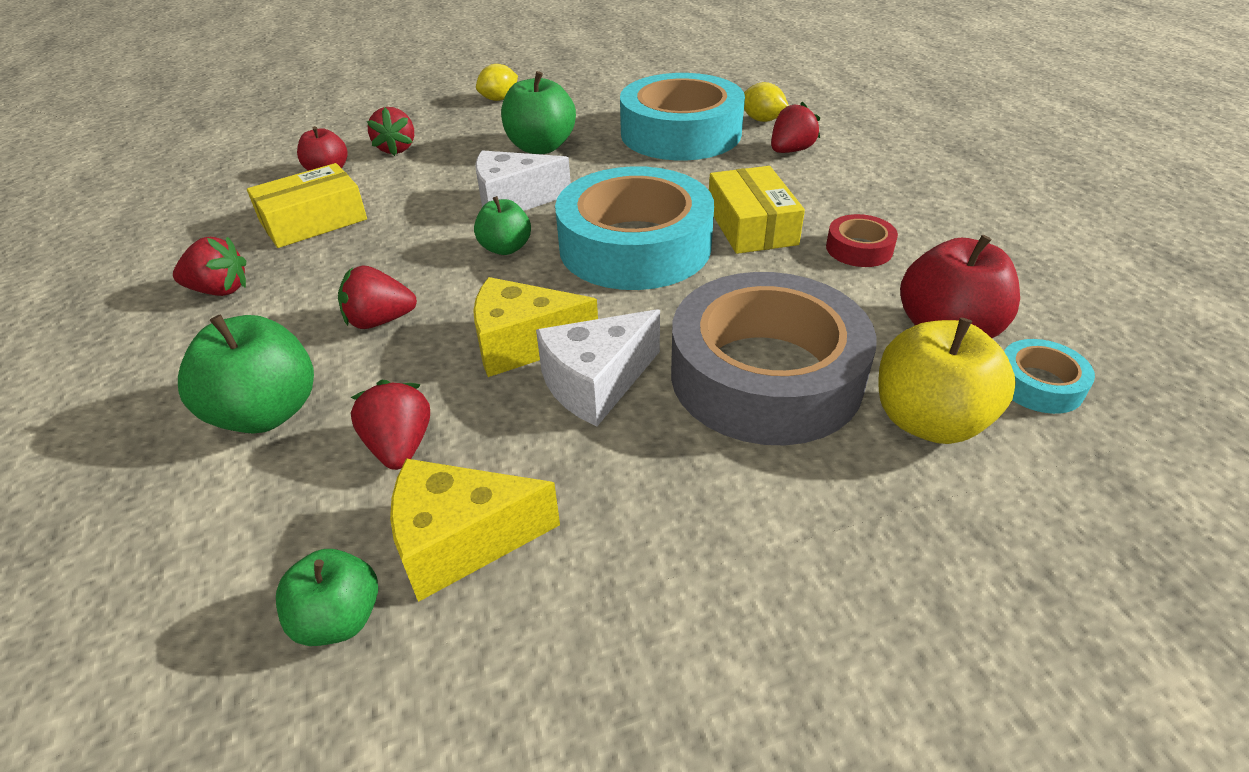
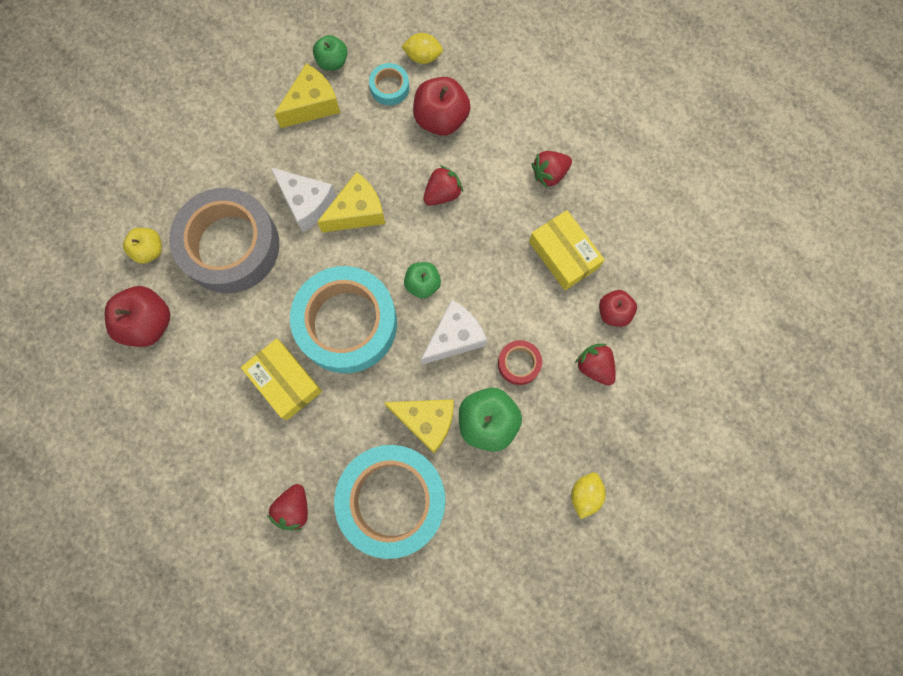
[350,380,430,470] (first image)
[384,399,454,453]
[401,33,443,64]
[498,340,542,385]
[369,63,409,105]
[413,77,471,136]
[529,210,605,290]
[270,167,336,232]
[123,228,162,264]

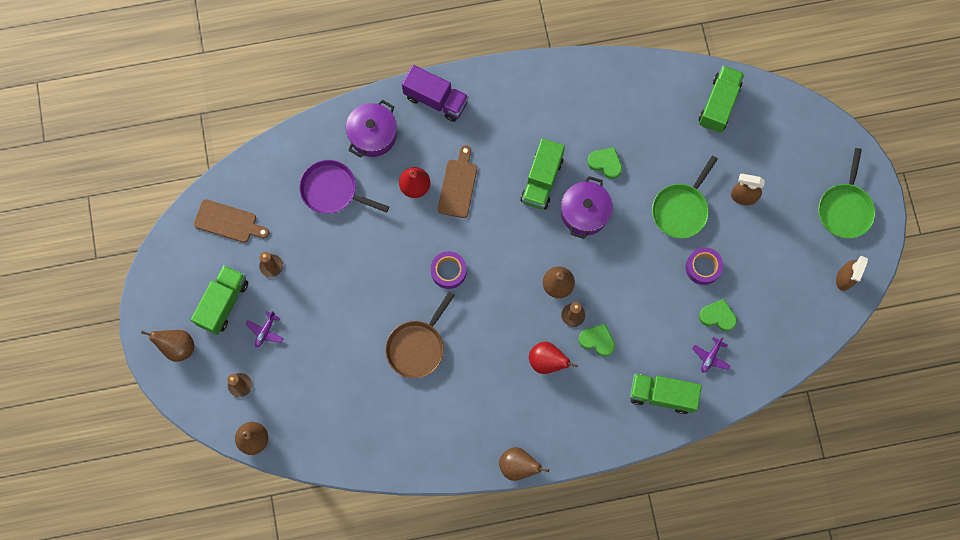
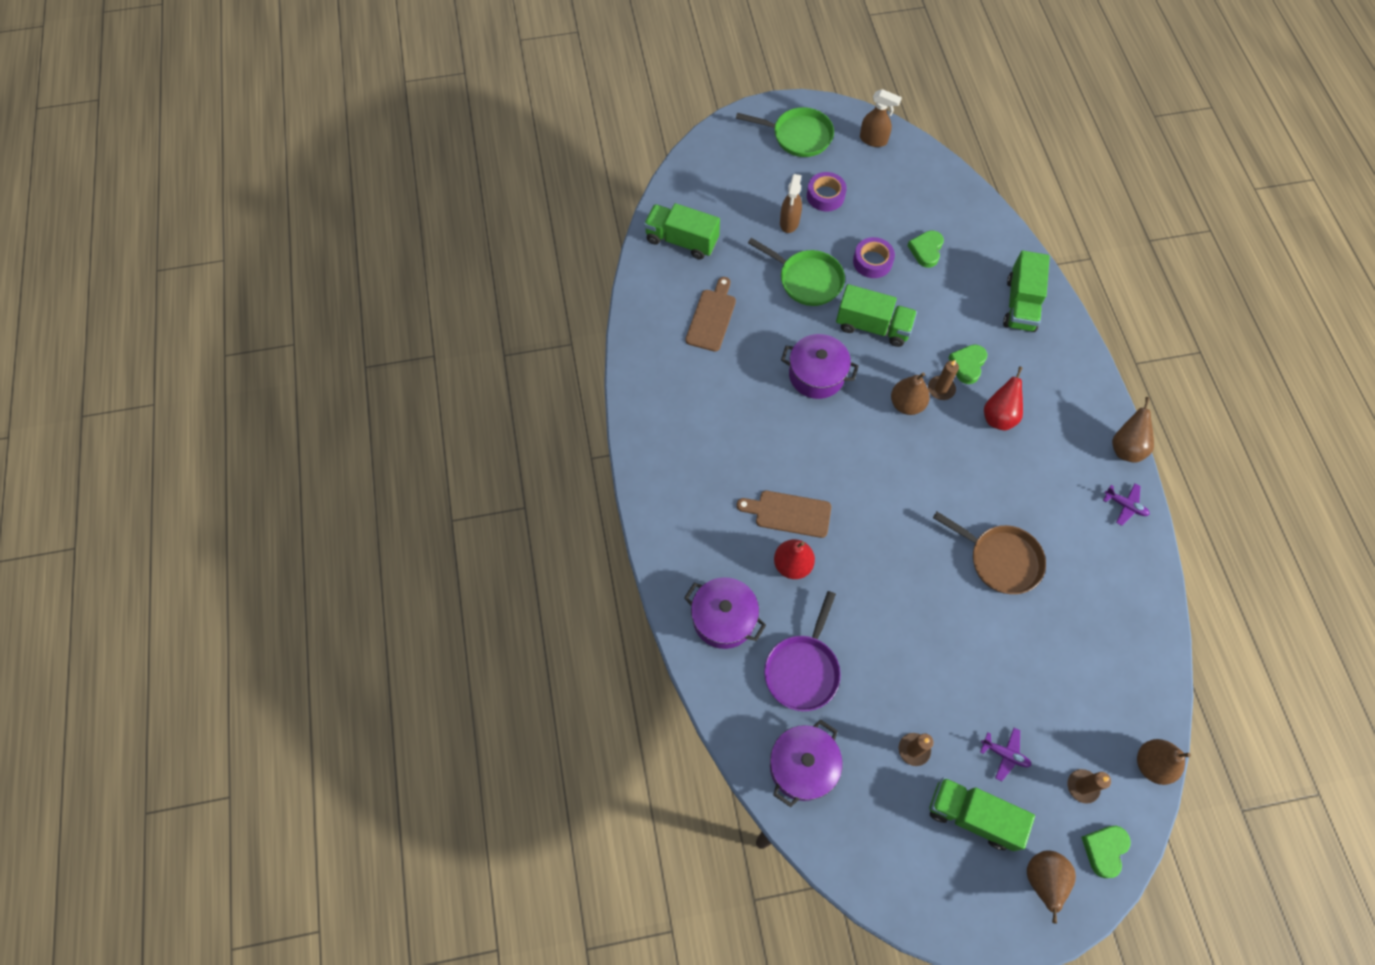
[402,65,469,122] (first image)
[770,719,843,807]
[685,277,736,352]
[807,172,847,211]
[836,284,917,347]
[1081,826,1131,878]
[1103,483,1150,526]

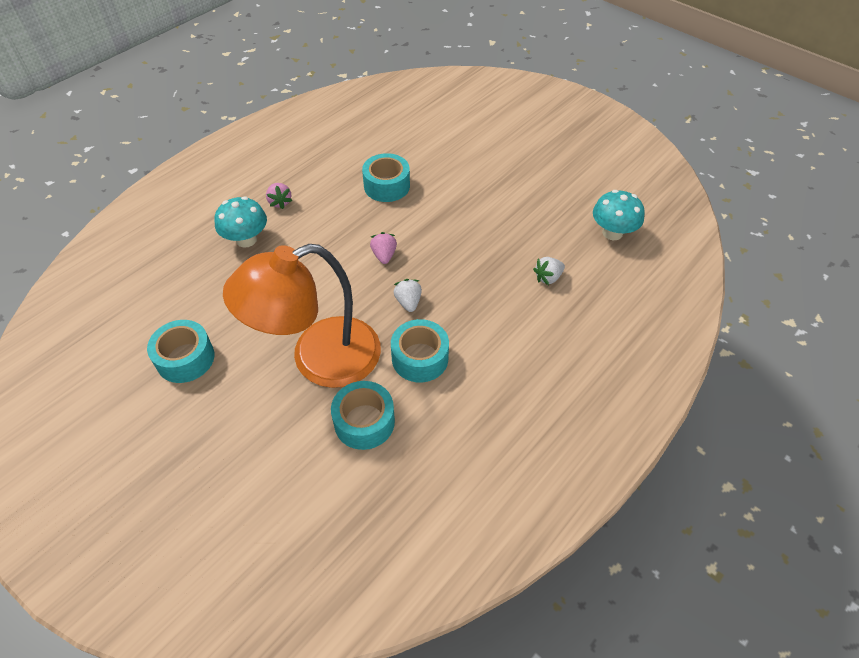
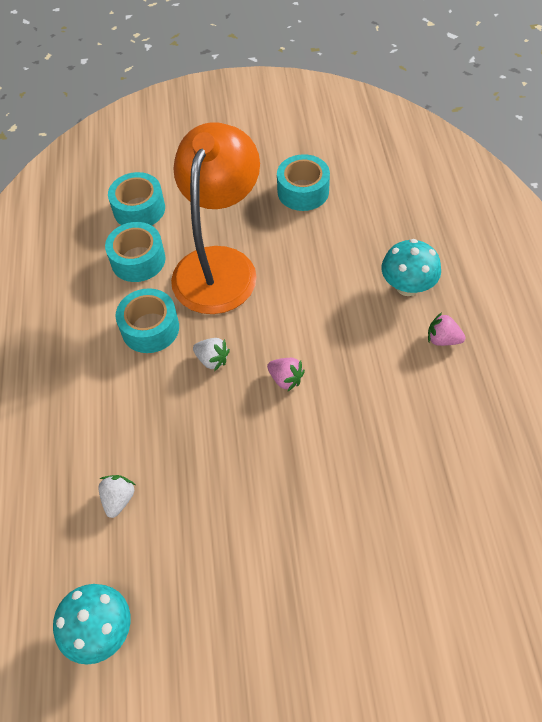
[108,172,165,226]

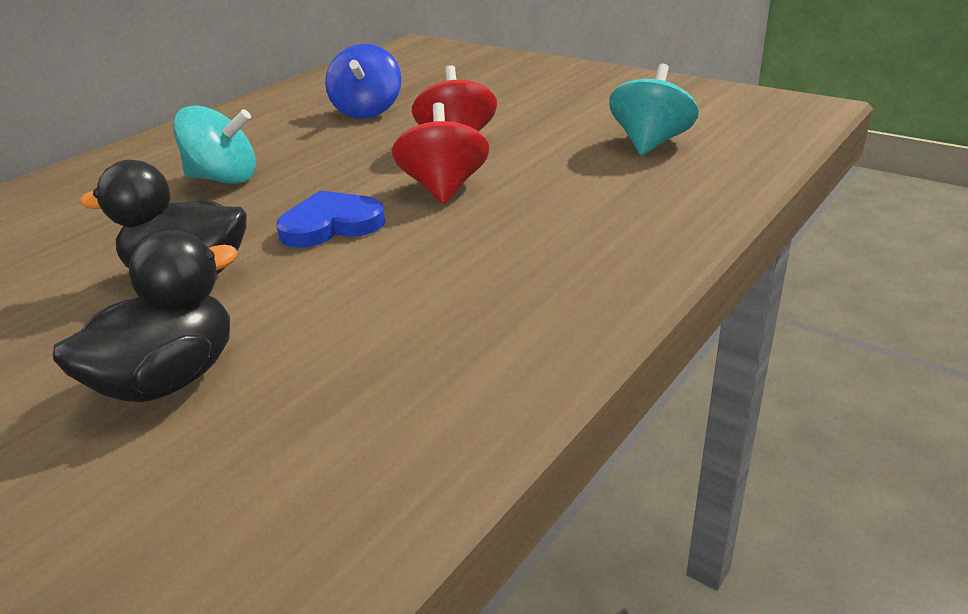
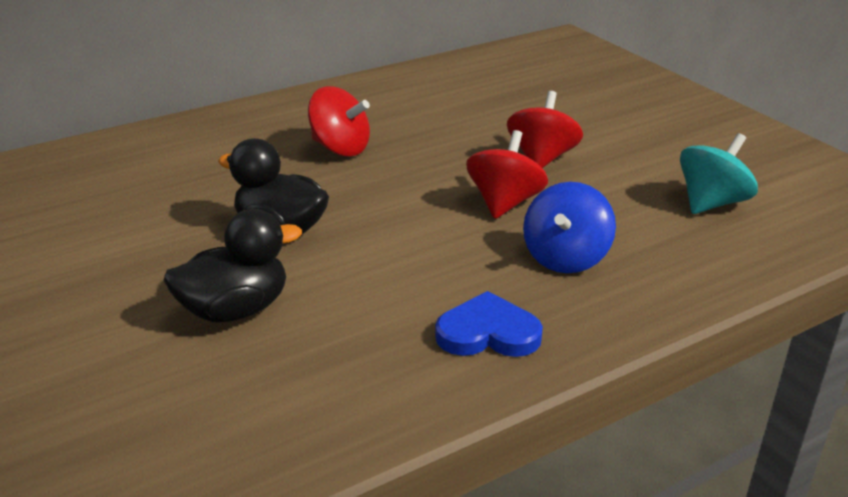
[435,291,543,357]
[523,182,616,273]
[308,86,370,156]

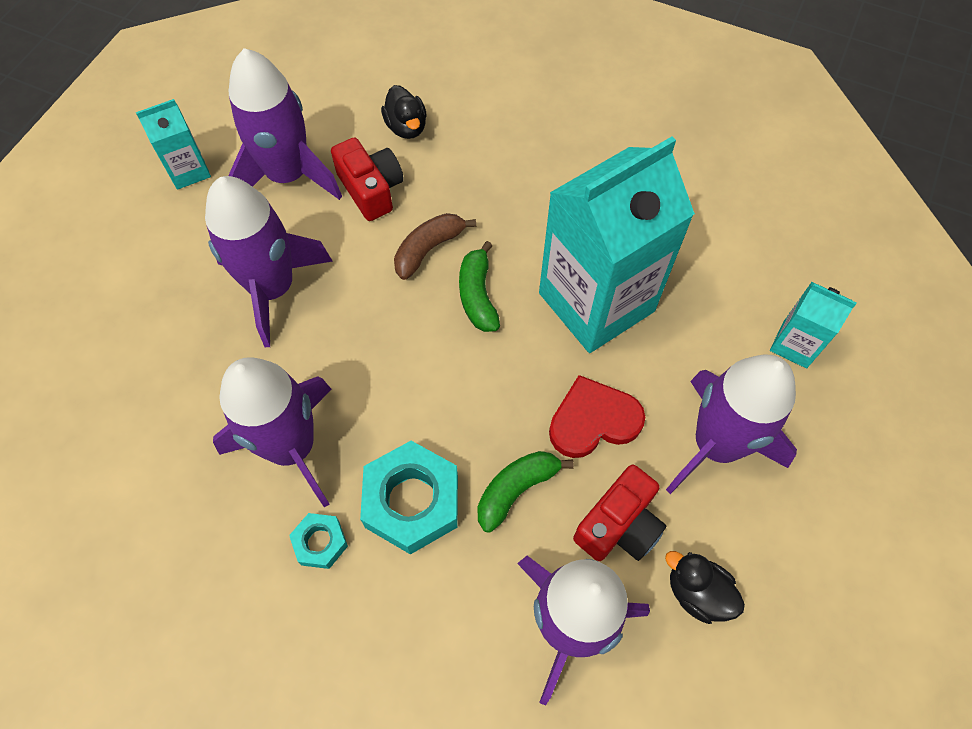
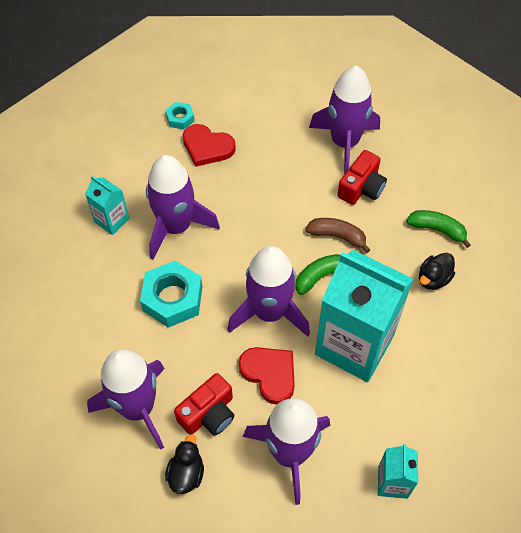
[183,124,236,167]
[85,176,129,235]
[227,246,310,337]
[165,102,195,129]
[419,253,455,290]
[406,210,471,248]
[174,373,234,435]

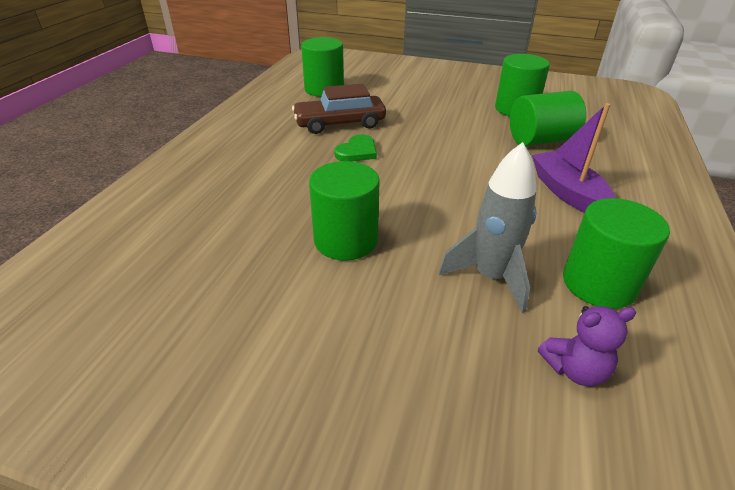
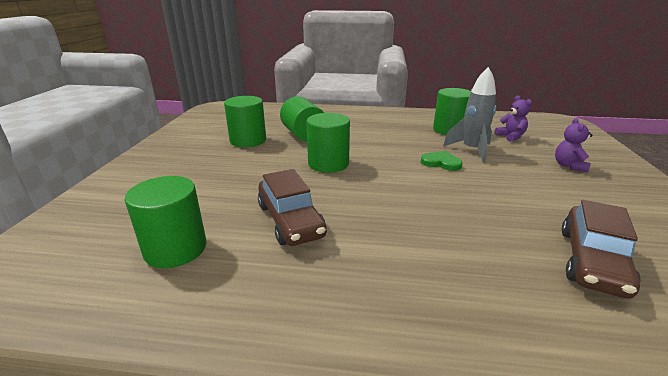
[532,103,615,213] (first image)
[555,118,592,172]
[562,200,641,299]
[306,113,350,173]
[421,151,463,171]

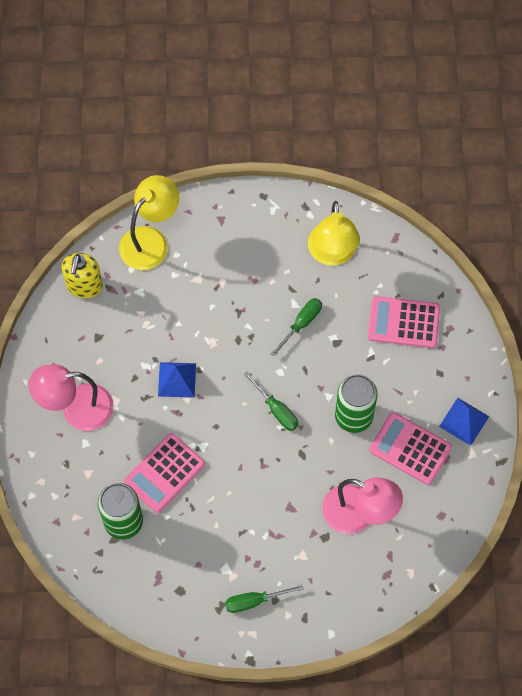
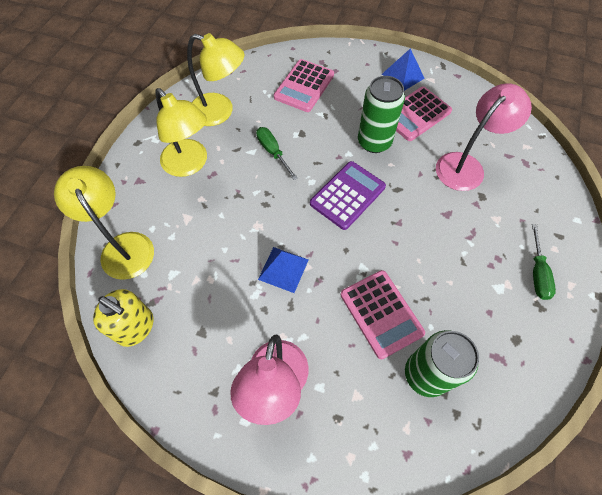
[155,88,207,177]
[310,161,386,230]

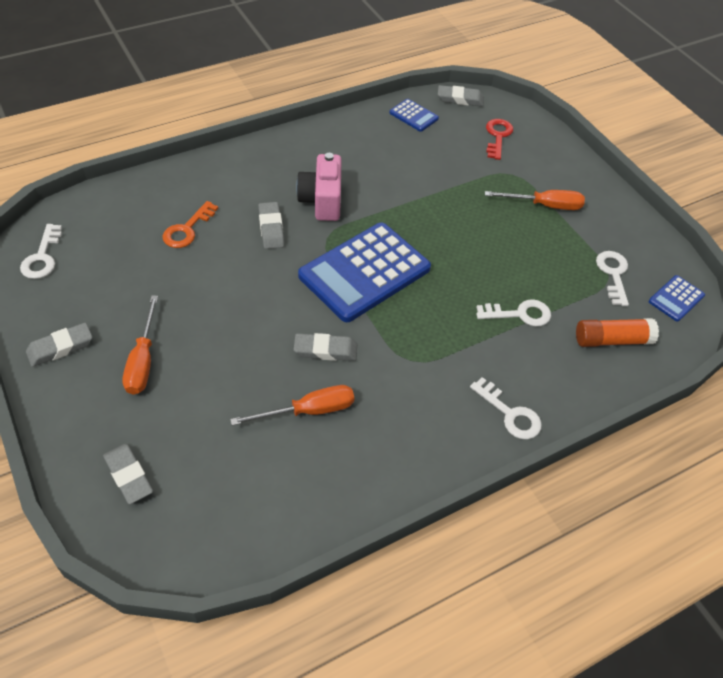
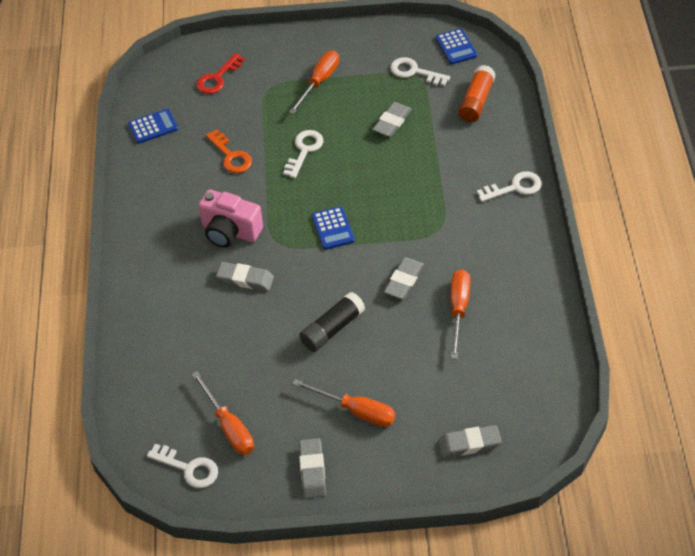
[192,371,254,455]
[299,292,365,352]
[206,130,252,173]
[372,102,412,137]
[283,130,323,178]
[196,53,245,94]
[312,206,355,250]

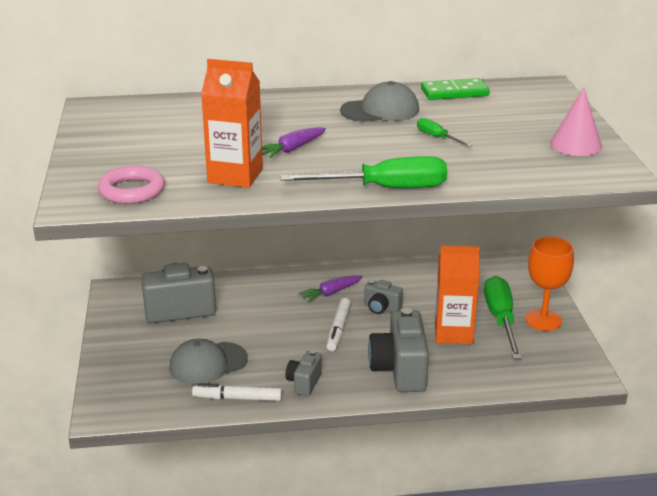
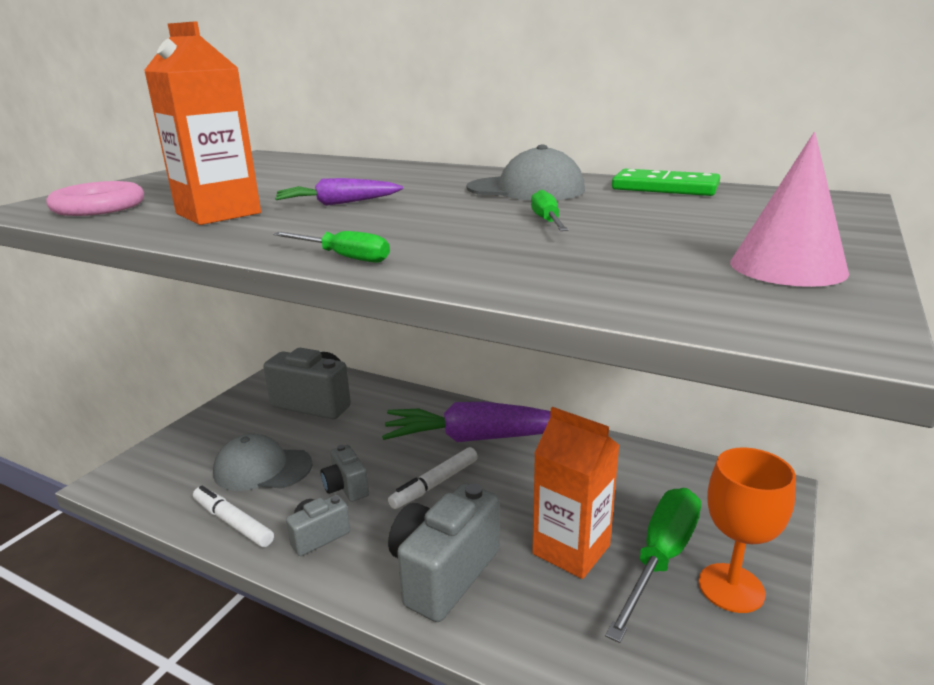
[321,445,369,502]
[273,231,390,263]
[382,402,551,442]

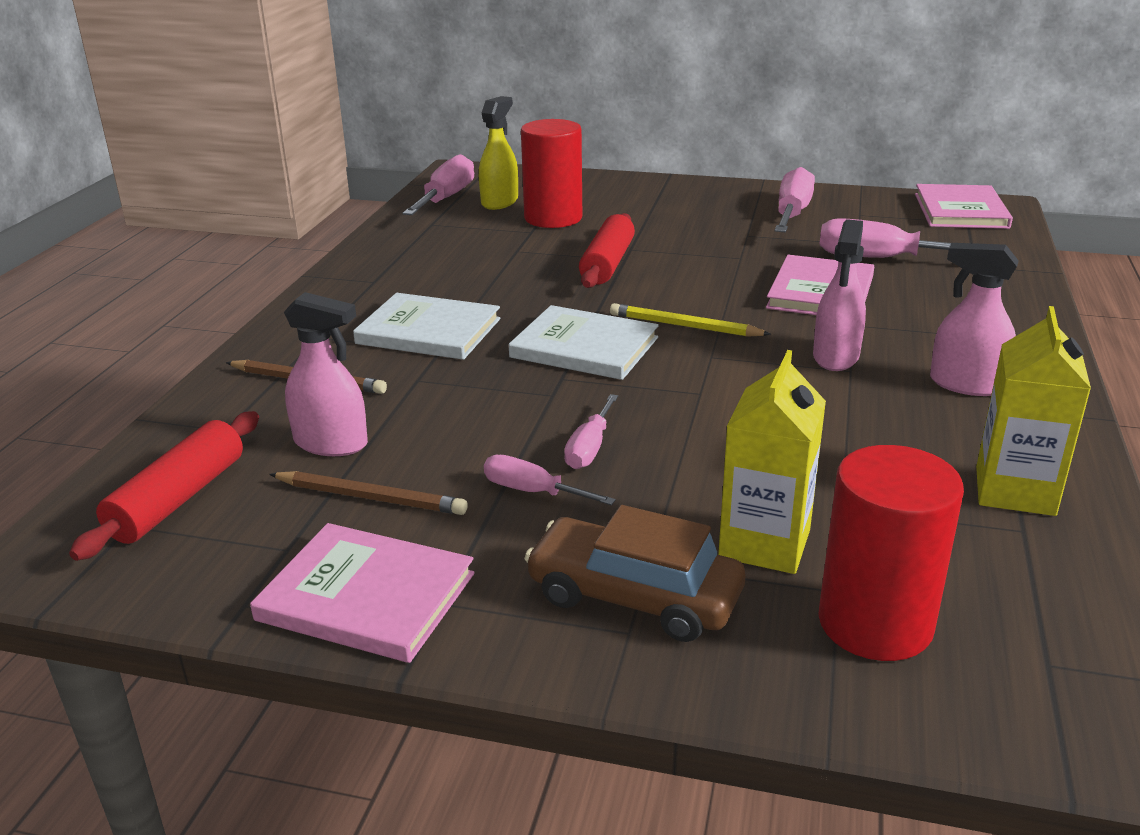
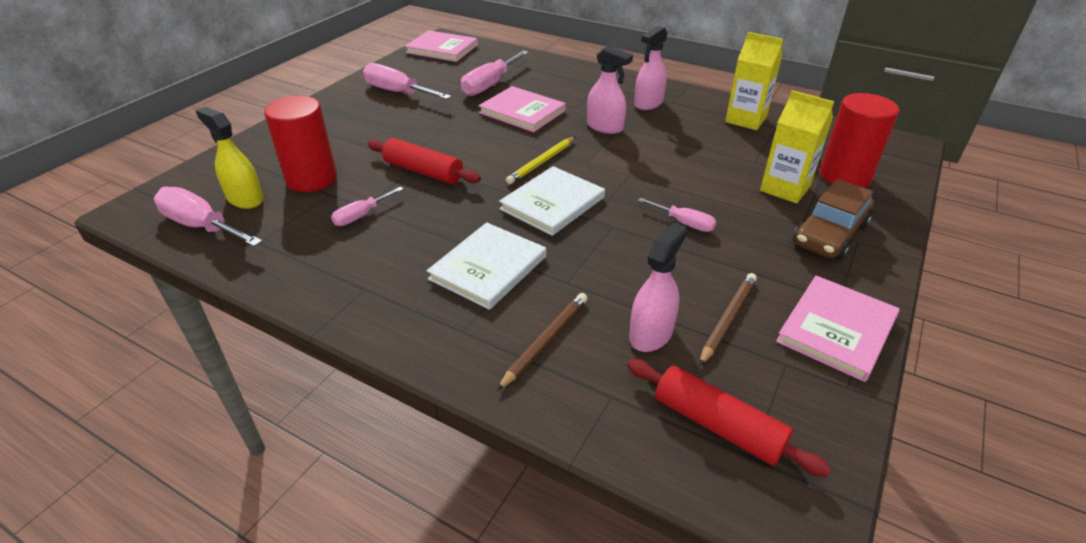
[331,187,404,226]

